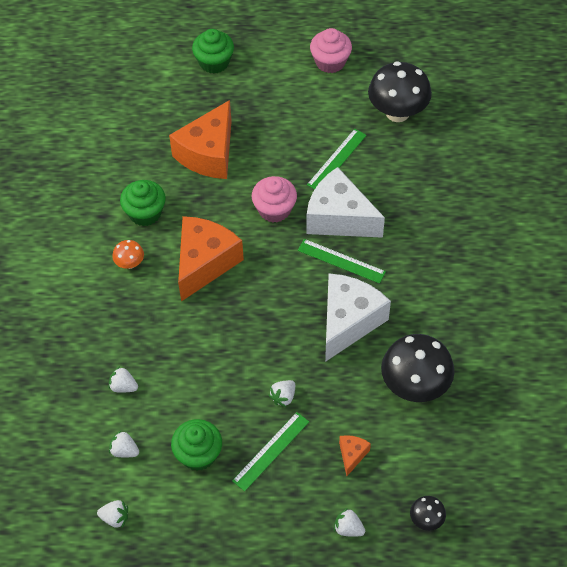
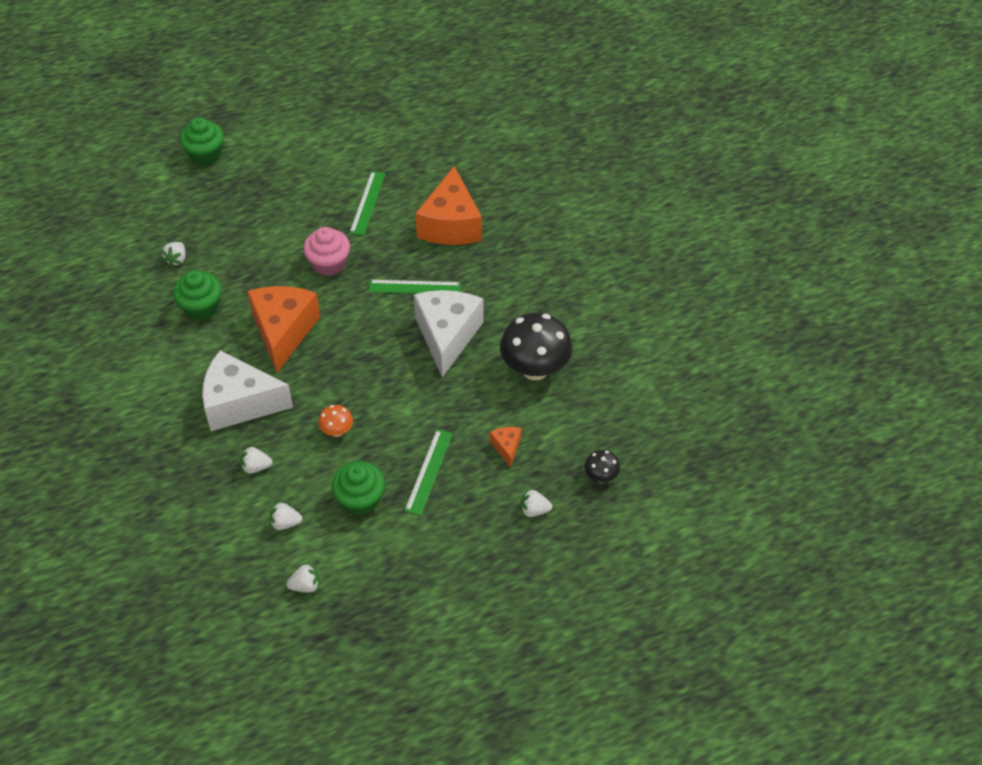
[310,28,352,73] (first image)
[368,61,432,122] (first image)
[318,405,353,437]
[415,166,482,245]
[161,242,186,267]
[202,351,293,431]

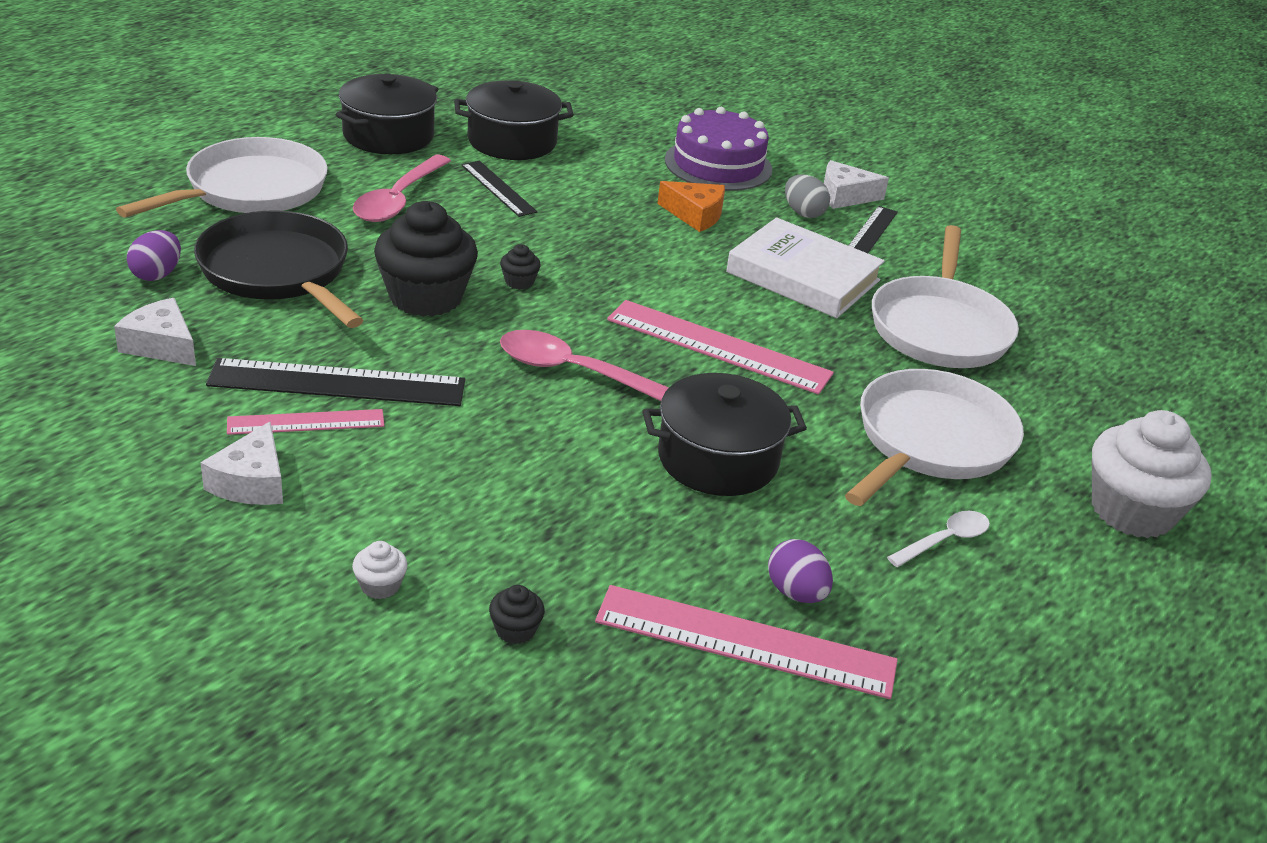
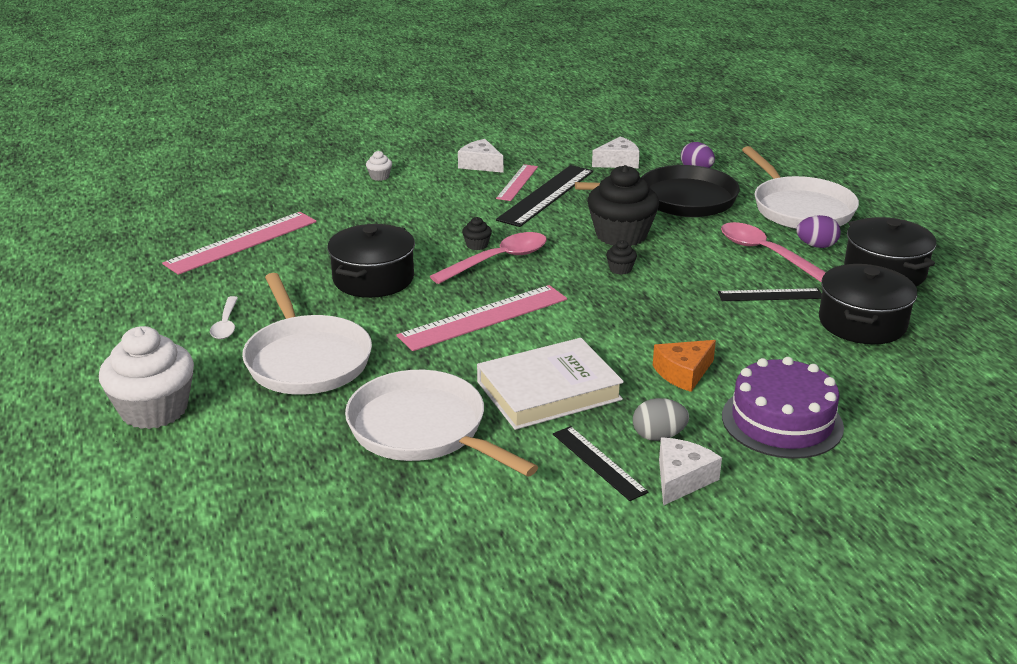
[462,217,492,250]
[796,215,841,248]

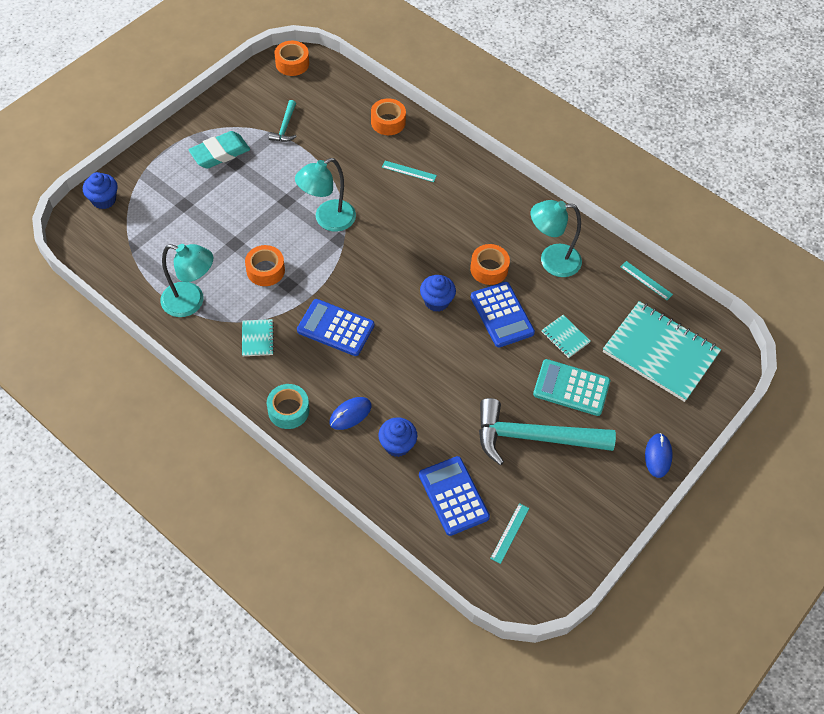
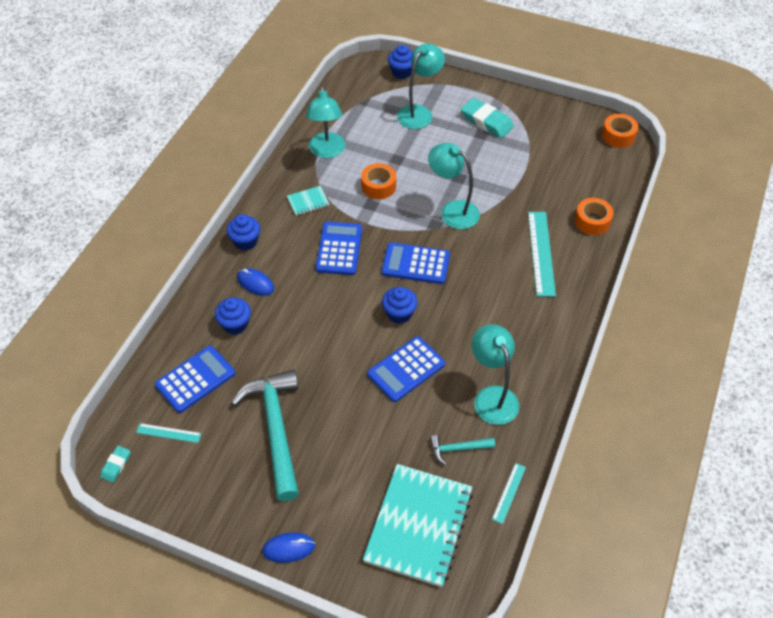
[470,244,510,285] (first image)
[533,359,610,416] (first image)
[541,315,591,358] (first image)
[100,446,130,483]
[382,242,450,284]
[397,43,445,129]
[430,435,495,465]
[227,214,260,251]
[528,212,556,297]

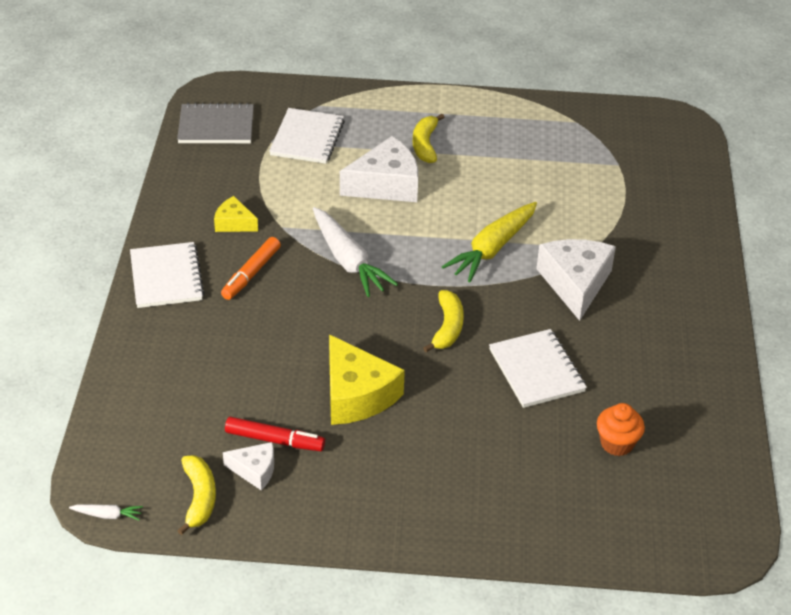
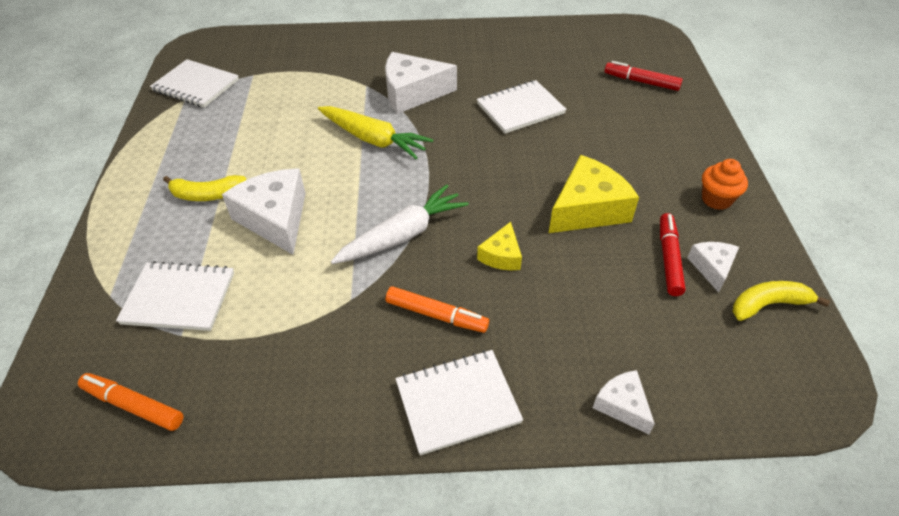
[69,504,143,521] (first image)
[423,290,464,352] (first image)
[150,59,239,108]
[593,370,655,434]
[605,61,683,91]
[477,222,522,270]
[702,159,748,210]
[78,373,183,431]

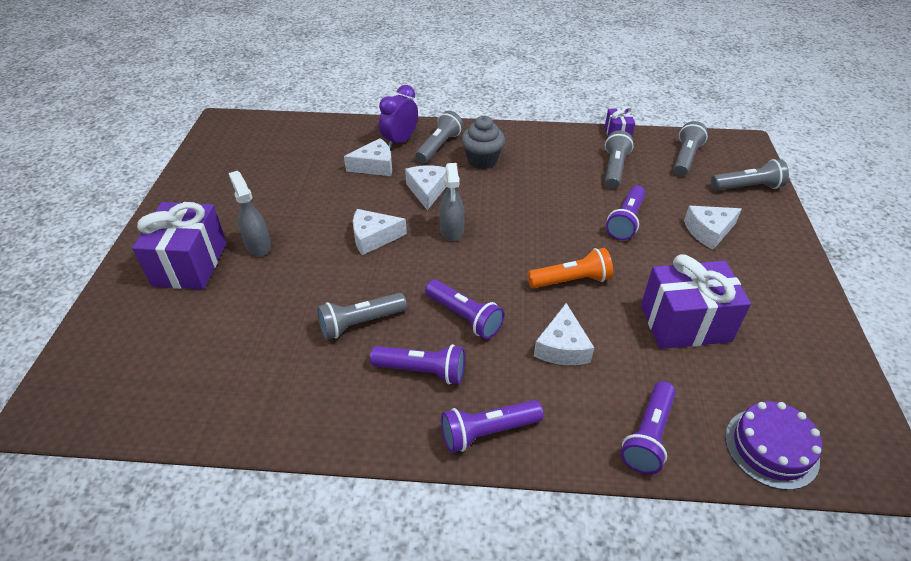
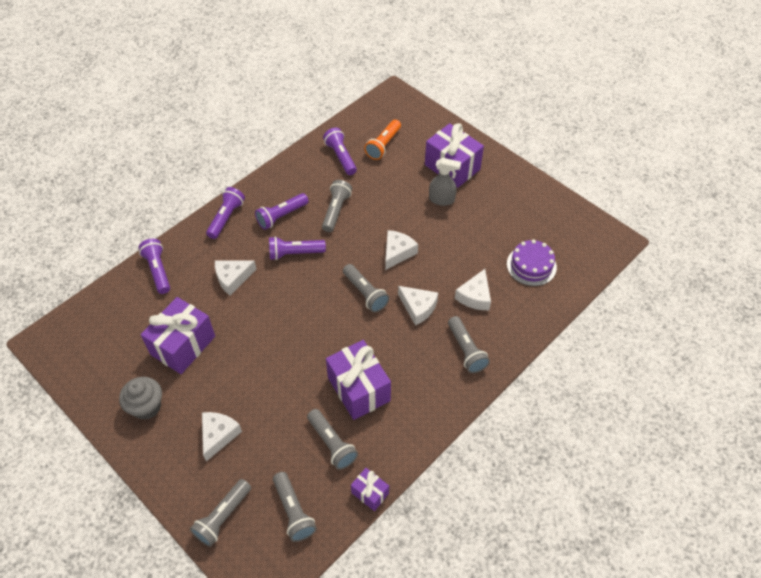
[379,85,418,149] (first image)
[326,340,391,420]
[119,377,162,420]
[364,120,401,160]
[323,128,357,175]
[507,240,557,286]
[343,264,389,312]
[215,260,257,295]

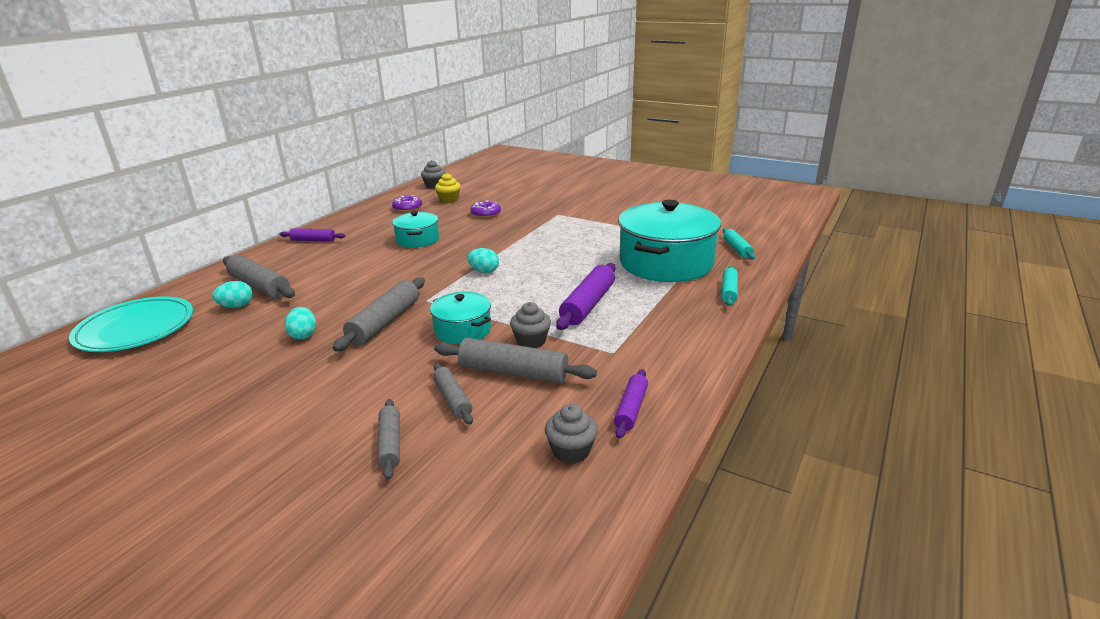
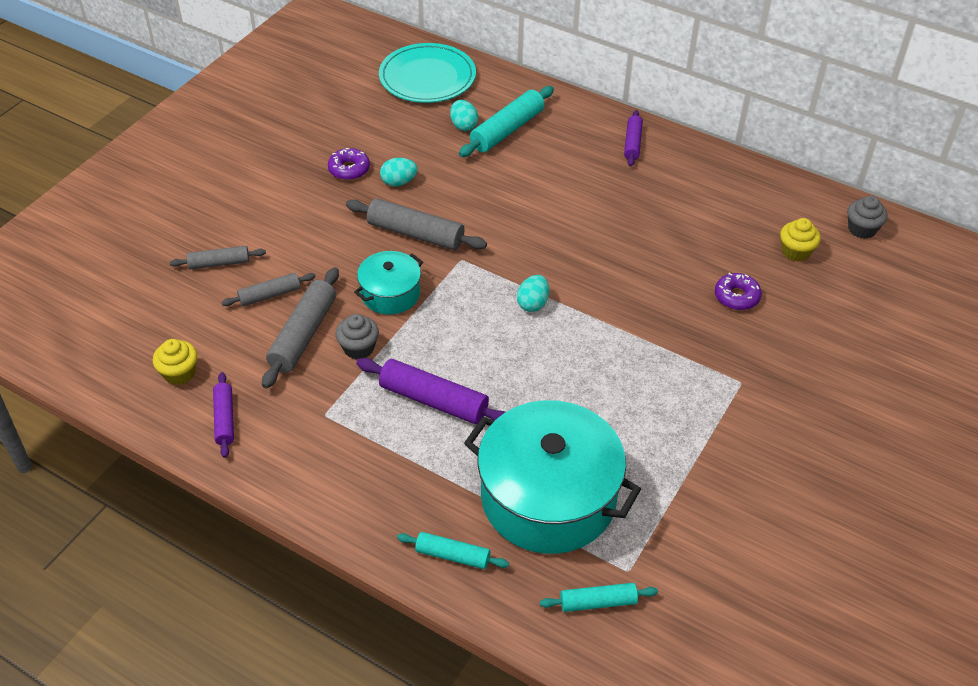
[392,211,439,248] (first image)
[328,148,370,180]
[459,86,554,157]
[153,339,198,385]
[213,372,234,458]

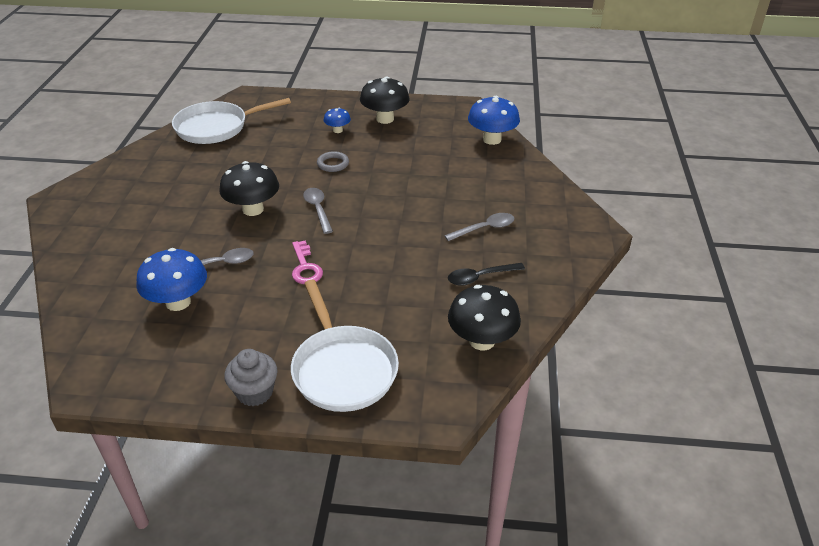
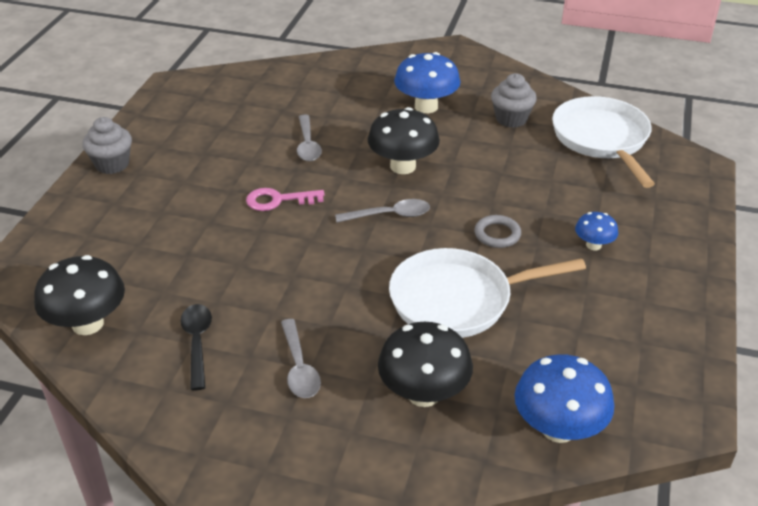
[491,73,537,128]
[394,52,460,113]
[389,248,586,338]
[378,322,473,407]

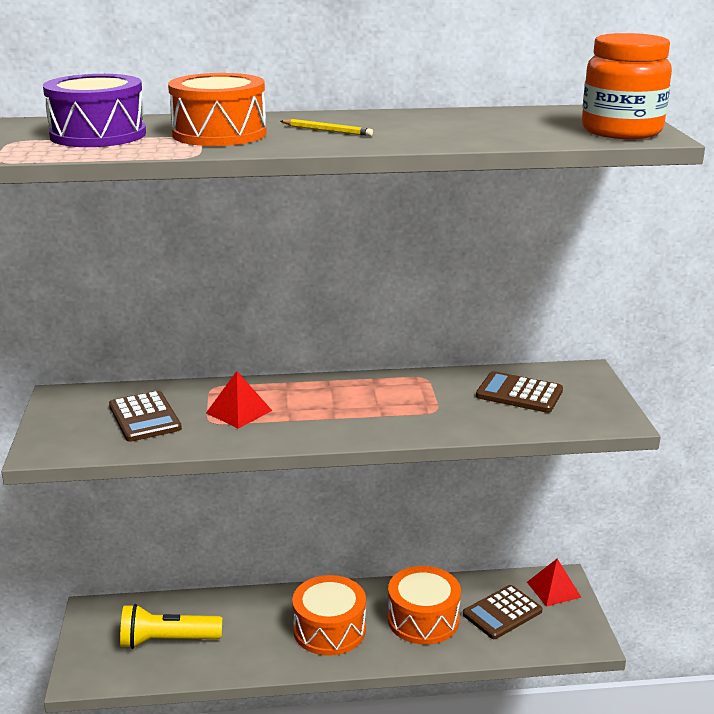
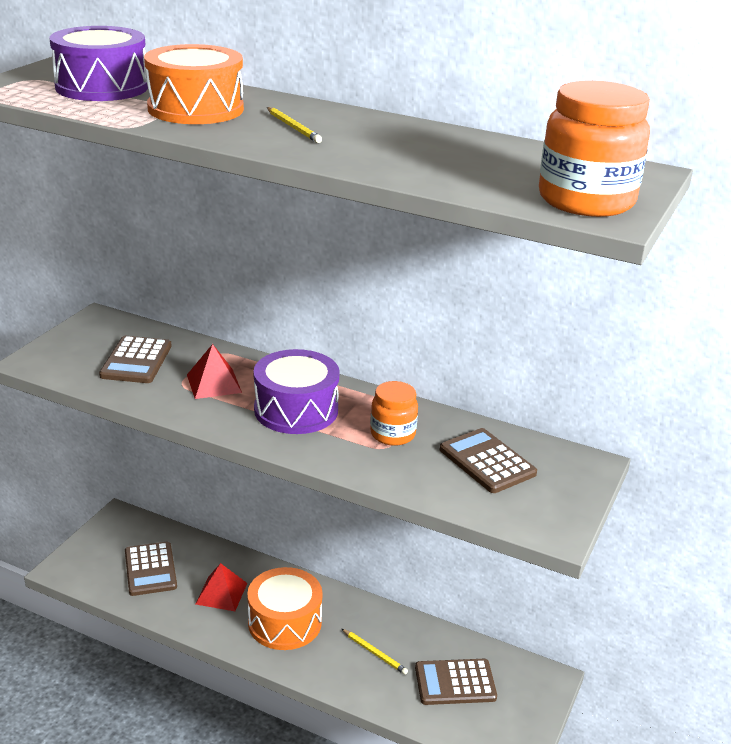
[254,349,340,434]
[370,381,418,446]
[196,563,247,611]
[125,542,177,596]
[342,629,408,675]

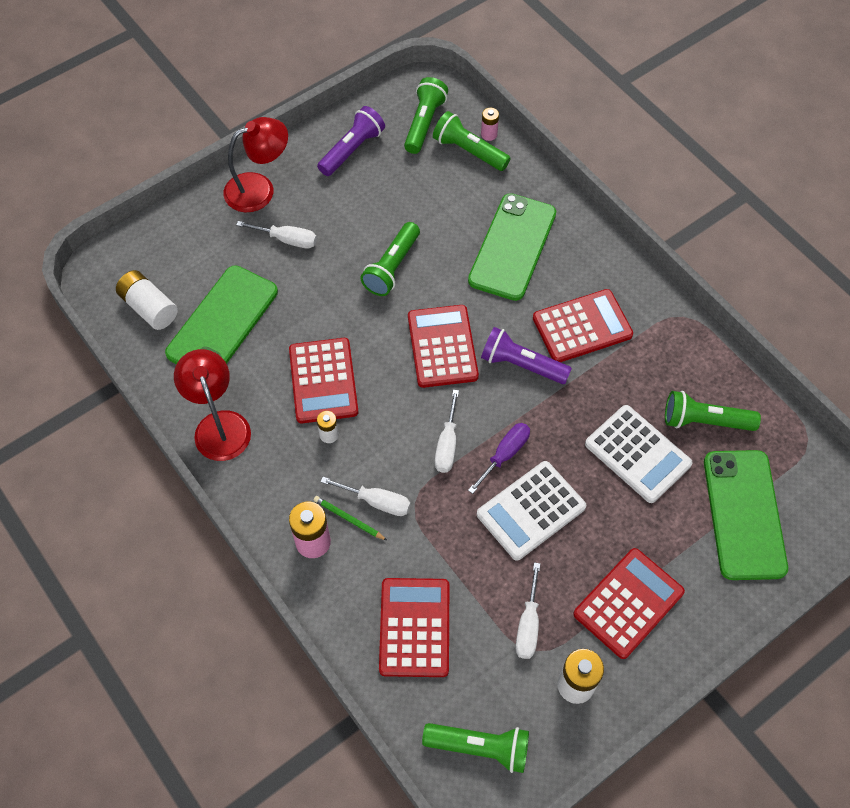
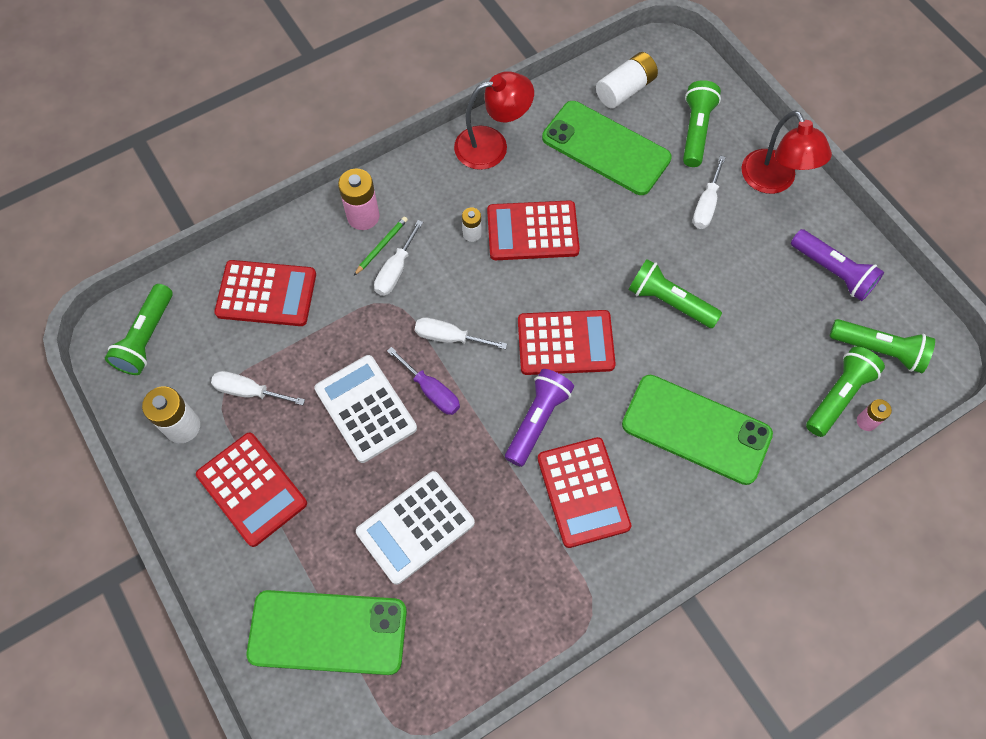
[683,80,721,167]

